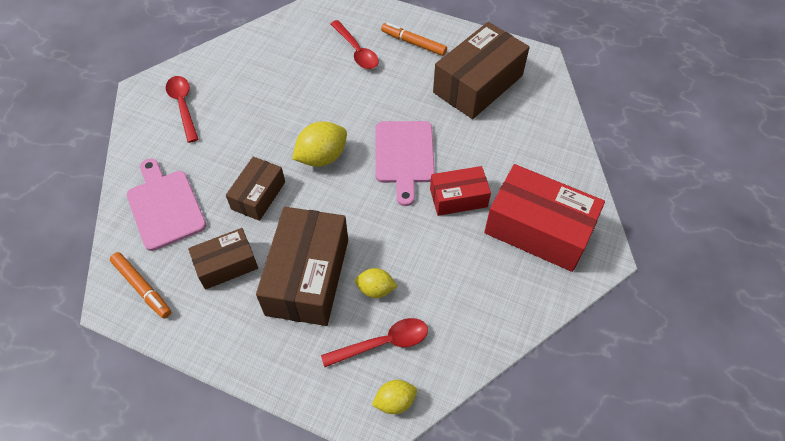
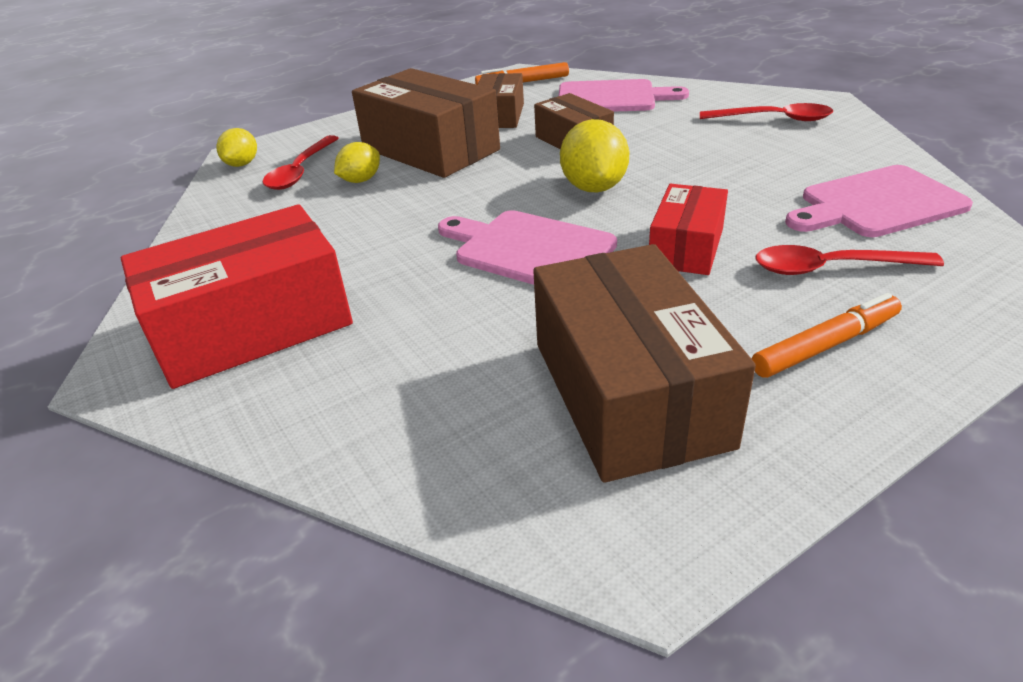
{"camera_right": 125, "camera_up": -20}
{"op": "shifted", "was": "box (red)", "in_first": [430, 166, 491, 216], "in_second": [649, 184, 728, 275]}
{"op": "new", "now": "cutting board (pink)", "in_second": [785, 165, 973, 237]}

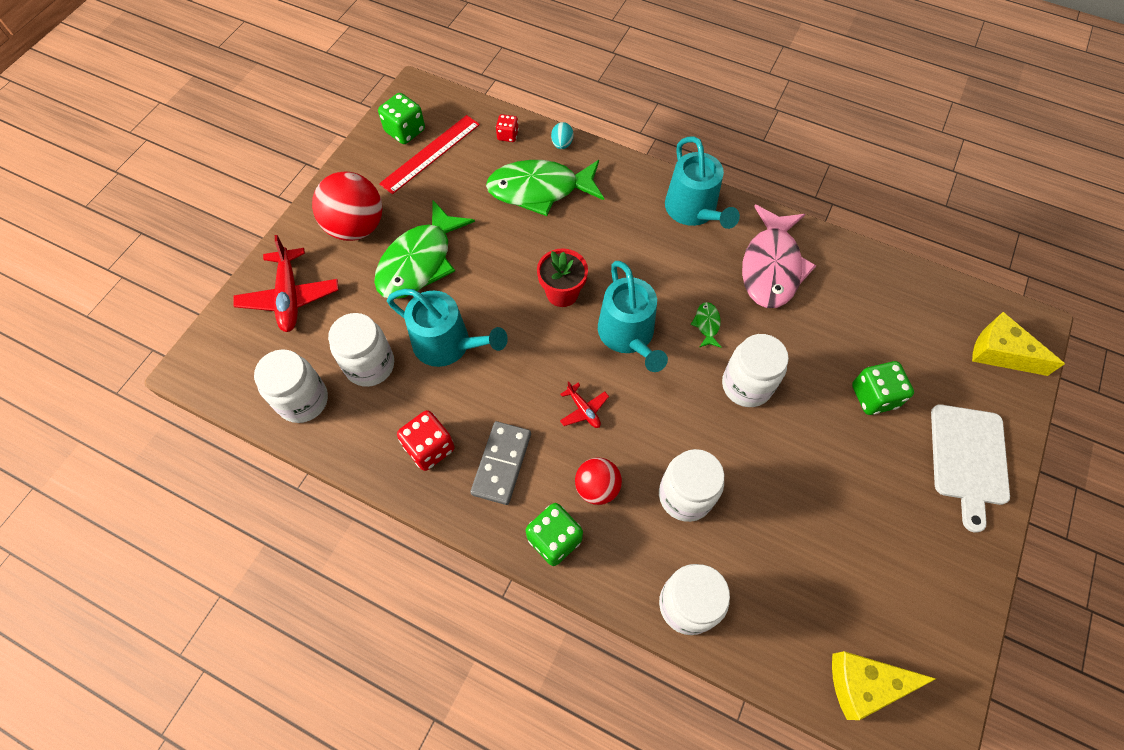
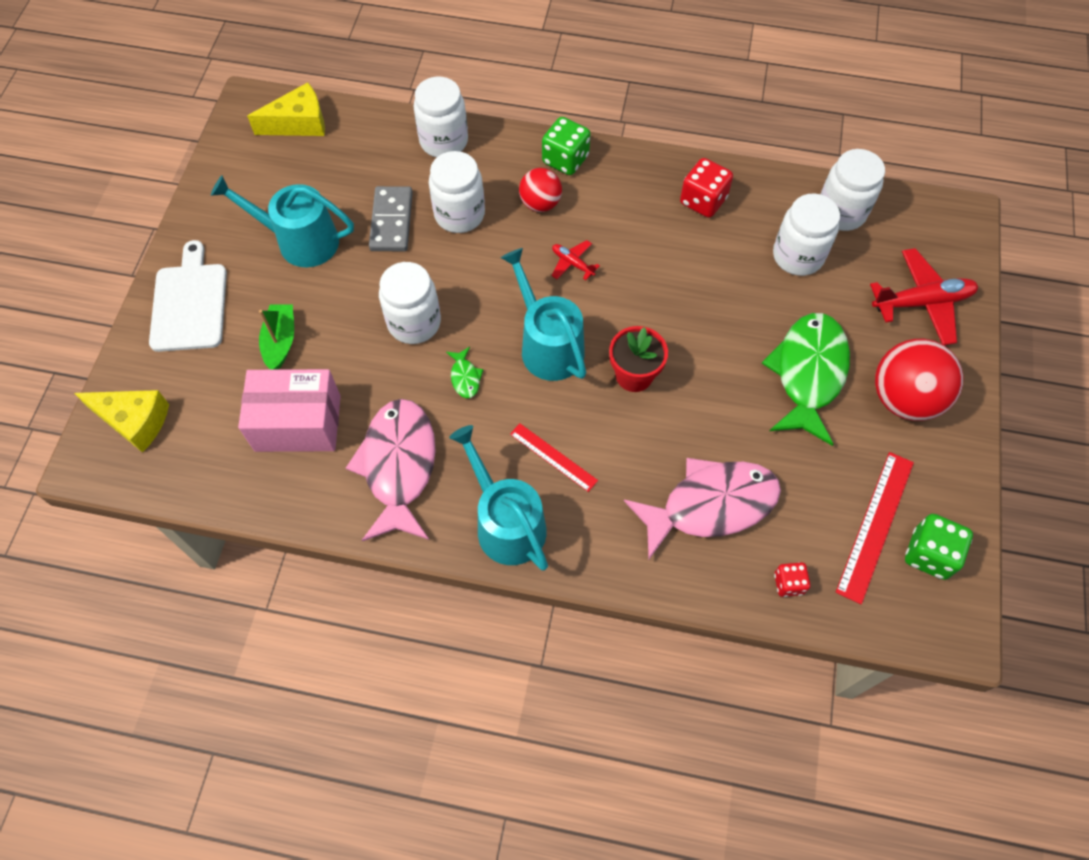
{"camera_right": 165, "camera_up": 0}
{"op": "gone", "was": "egg (turquoise)", "in_first": [551, 122, 574, 149]}
{"op": "repainted", "was": "fish (green)", "now": "fish (pink)", "in_first": [486, 160, 604, 216], "in_second": [624, 458, 781, 559]}
{"op": "rotated", "was": "plane (red)", "in_first": [233, 235, 339, 332], "in_second": [870, 248, 978, 345], "clockwise": 105}
{"op": "shifted", "was": "watering can (turquoise)", "in_first": [387, 289, 508, 367], "in_second": [211, 176, 354, 267]}
{"op": "swapped", "was": "dice (green)", "now": "boat (green)", "in_first": [852, 361, 914, 415], "in_second": [259, 304, 294, 370]}
{"op": "shifted", "was": "domino (grey)", "in_first": [470, 421, 531, 505], "in_second": [369, 186, 413, 251]}
{"op": "new", "now": "box (pink)", "in_second": [238, 369, 341, 452]}
{"op": "new", "now": "ruler (red)", "in_second": [510, 423, 598, 492]}

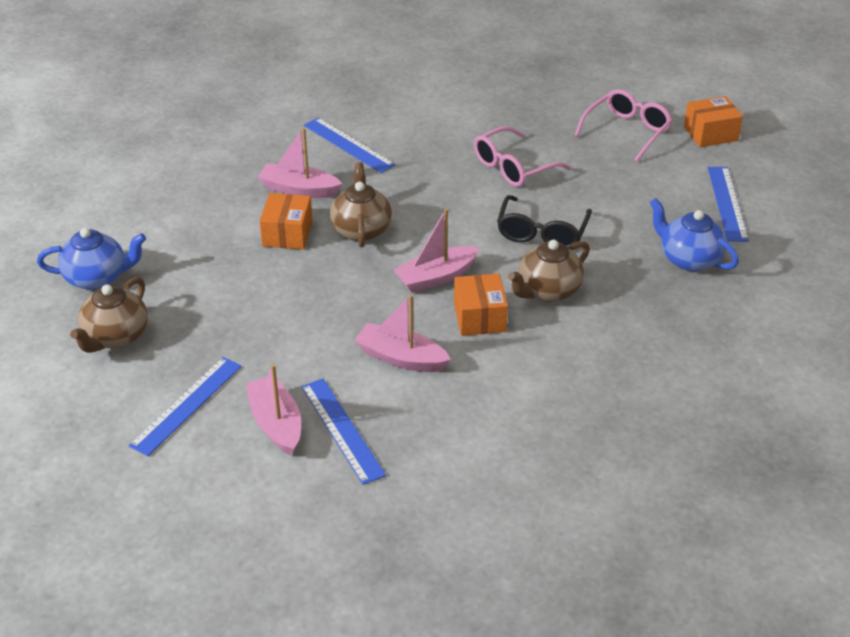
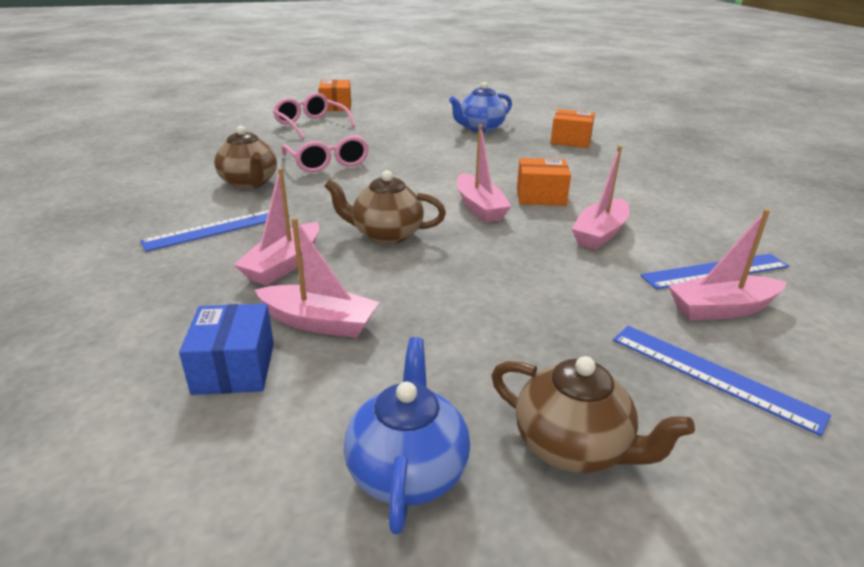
{"camera_right": -80, "camera_up": -10}
{"op": "gone", "was": "ruler (blue)", "in_first": [708, 167, 749, 242]}
{"op": "shifted", "was": "box (orange)", "in_first": [260, 193, 313, 250], "in_second": [551, 109, 595, 148]}
{"op": "gone", "was": "glasses (black)", "in_first": [497, 195, 592, 249]}
{"op": "shifted", "was": "teapot (brown)", "in_first": [508, 240, 590, 302], "in_second": [214, 126, 277, 189]}
{"op": "new", "now": "boat (pink)", "in_second": [255, 217, 379, 338]}
{"op": "new", "now": "box (blue)", "in_second": [179, 303, 274, 395]}

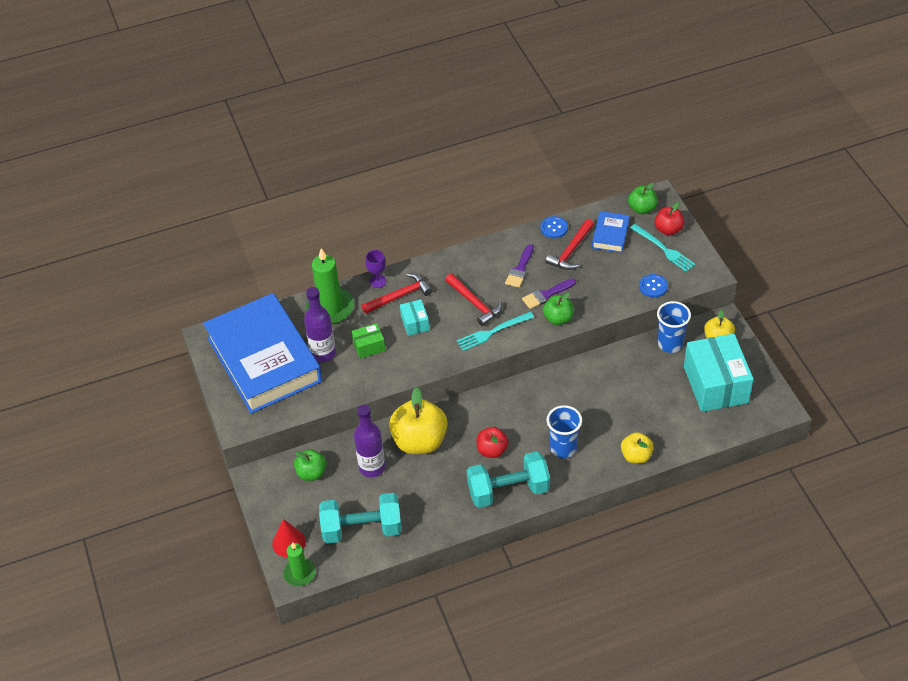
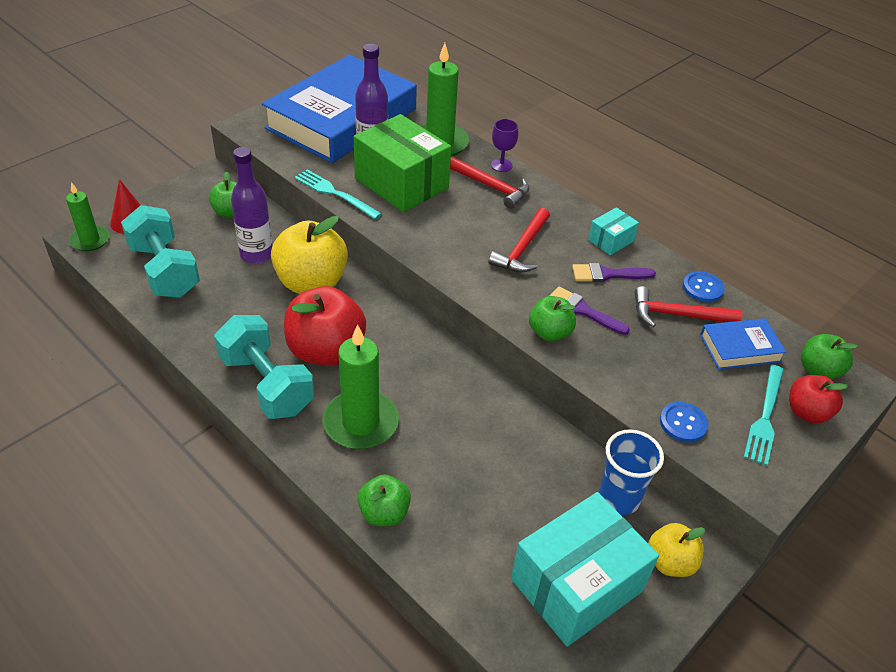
{"camera_right": 60, "camera_up": -5}
{"op": "shifted", "was": "box (turquoise)", "in_first": [400, 299, 429, 336], "in_second": [588, 207, 639, 255]}
{"op": "shifted", "was": "fork (turquoise)", "in_first": [457, 312, 534, 351], "in_second": [294, 170, 382, 219]}
{"op": "scaled", "was": "box (green)", "in_first": [351, 323, 385, 359], "in_second": [354, 114, 451, 212], "ratio": 2.15}
{"op": "swapped", "was": "cup (blue)", "now": "candle (green)", "in_first": [547, 405, 582, 458], "in_second": [322, 324, 399, 449]}
{"op": "scaled", "was": "apple (red)", "in_first": [476, 427, 509, 458], "in_second": [284, 286, 366, 366], "ratio": 1.8}
{"op": "repainted", "was": "apple (yellow)", "now": "apple (green)", "in_first": [621, 432, 654, 464], "in_second": [358, 475, 411, 526]}

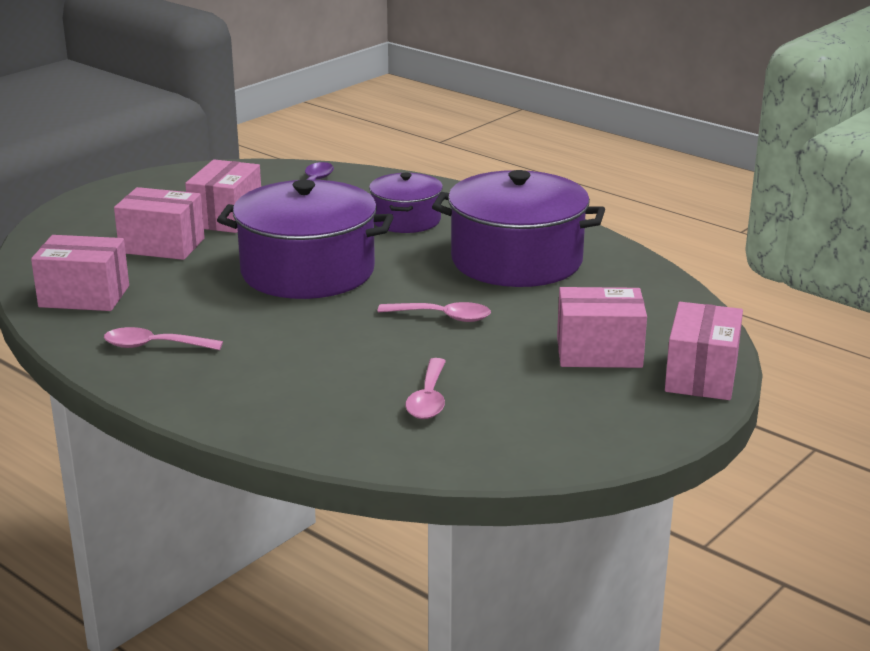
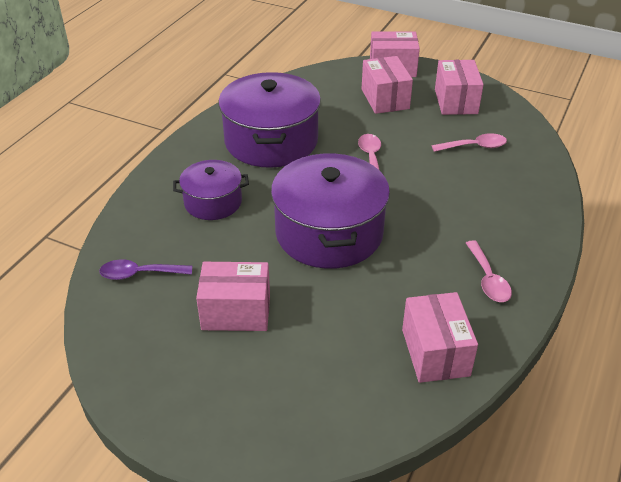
{"camera_right": -105, "camera_up": 15}
{"op": "shifted", "was": "box (pink)", "in_first": [114, 187, 205, 260], "in_second": [435, 60, 484, 115]}

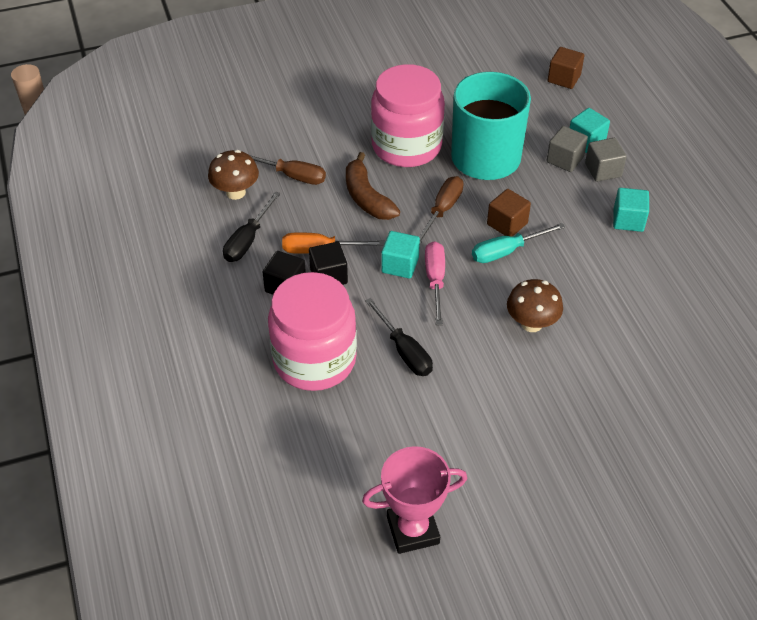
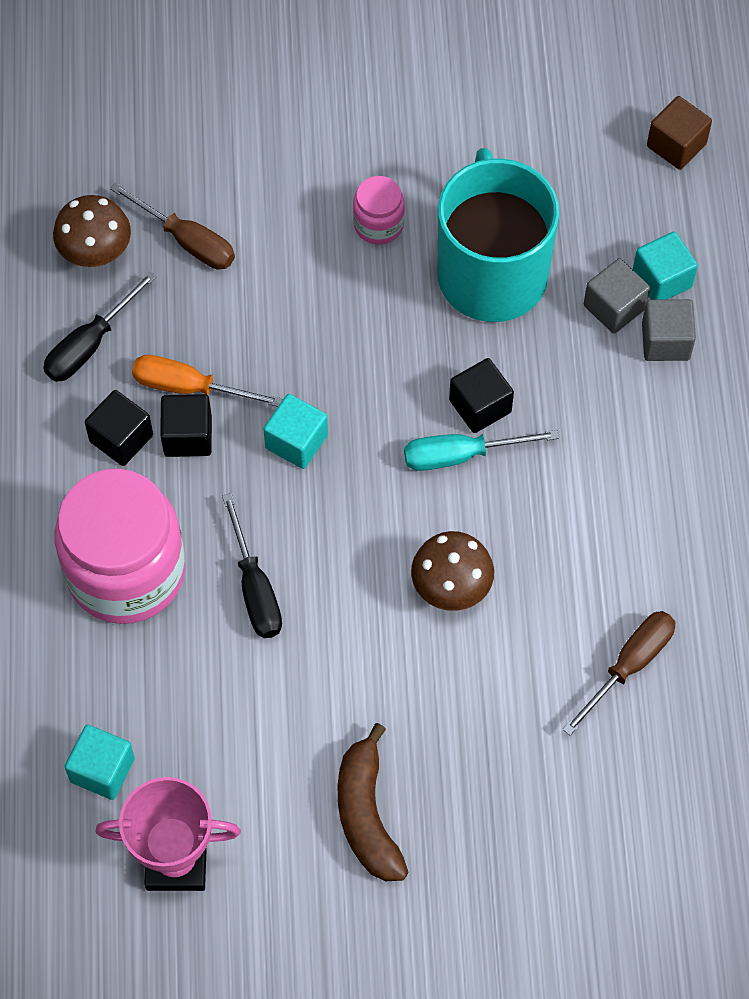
{"camera_right": 15, "camera_up": 15}
{"op": "scaled", "was": "jar (pink)", "in_first": [371, 64, 445, 167], "in_second": [353, 176, 405, 244], "ratio": 0.45}
{"op": "shifted", "was": "banana (brown)", "in_first": [346, 152, 400, 220], "in_second": [338, 723, 408, 881]}
{"op": "shifted", "was": "screwdriver (brown)", "in_first": [419, 176, 464, 244], "in_second": [562, 611, 675, 736]}
{"op": "shifted", "was": "cube (turquoise)", "in_first": [613, 188, 649, 232], "in_second": [65, 724, 135, 800]}
{"op": "repainted", "was": "cube (brown)", "now": "cube (black)", "in_first": [487, 189, 531, 237], "in_second": [449, 358, 514, 433]}
{"op": "gone", "was": "screwdriver (pink)", "in_first": [425, 241, 445, 325]}

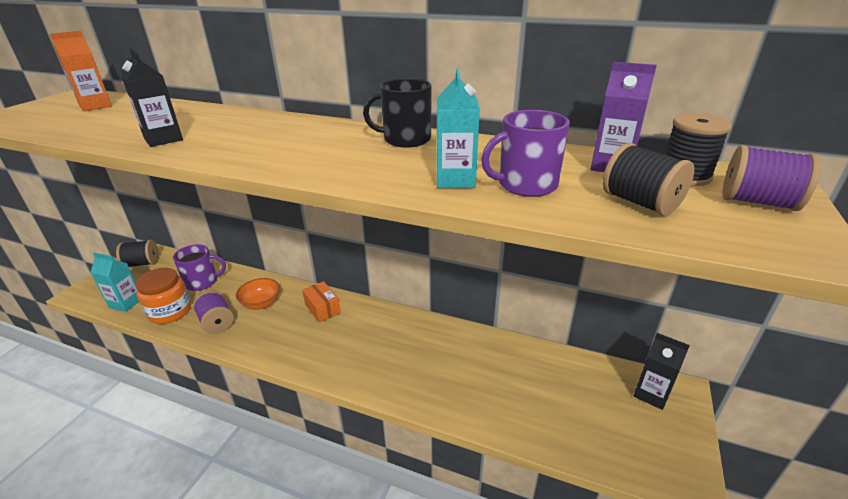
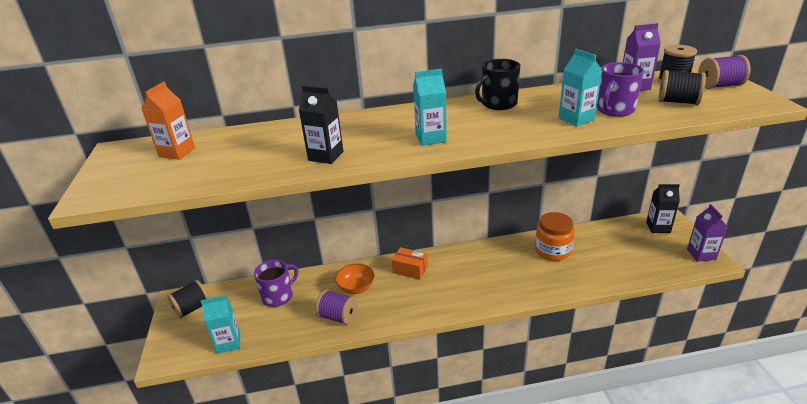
{"camera_right": -30, "camera_up": 0}
{"op": "shifted", "was": "jar (orange)", "in_first": [135, 268, 191, 324], "in_second": [535, 212, 574, 261]}
{"op": "new", "now": "carton (turquoise)", "in_second": [413, 69, 447, 146]}
{"op": "new", "now": "carton (purple)", "in_second": [687, 204, 728, 262]}

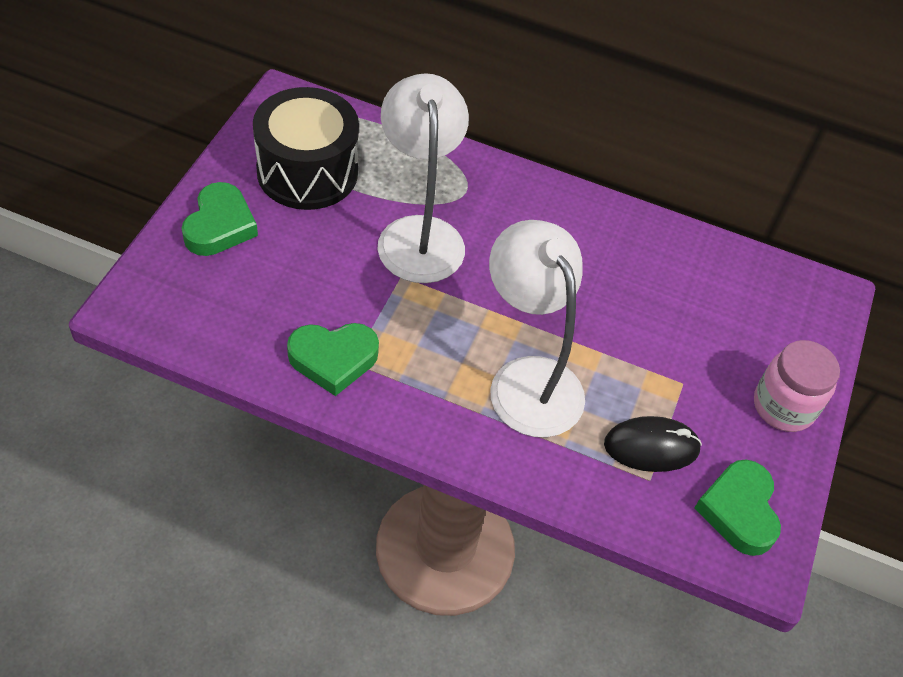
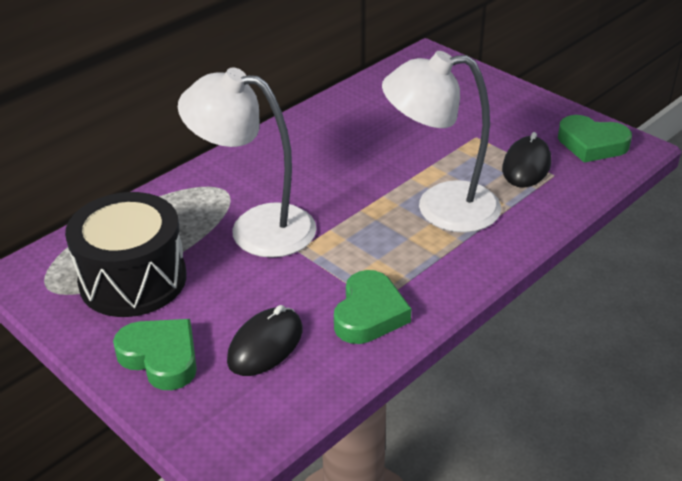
{"camera_right": -60, "camera_up": -15}
{"op": "gone", "was": "jar (pink)", "in_first": [754, 340, 840, 432]}
{"op": "new", "now": "mouse (black)", "in_second": [227, 305, 303, 376]}

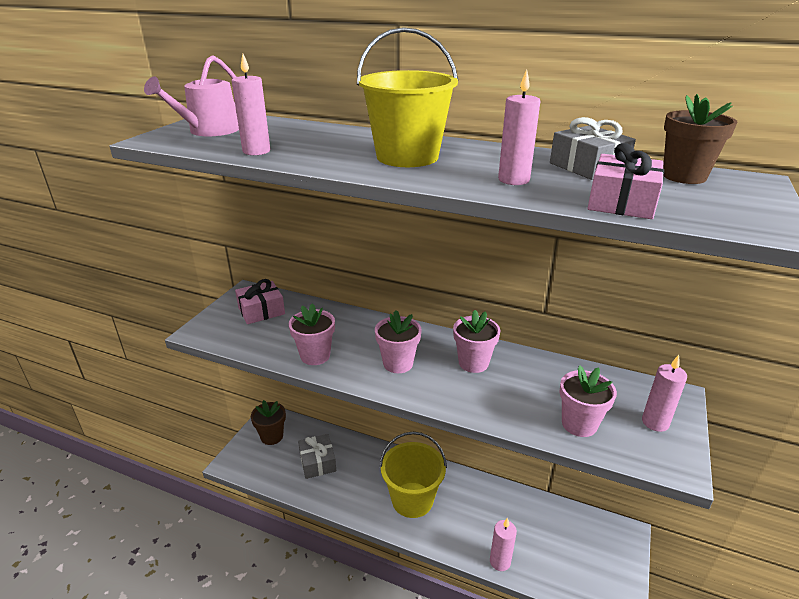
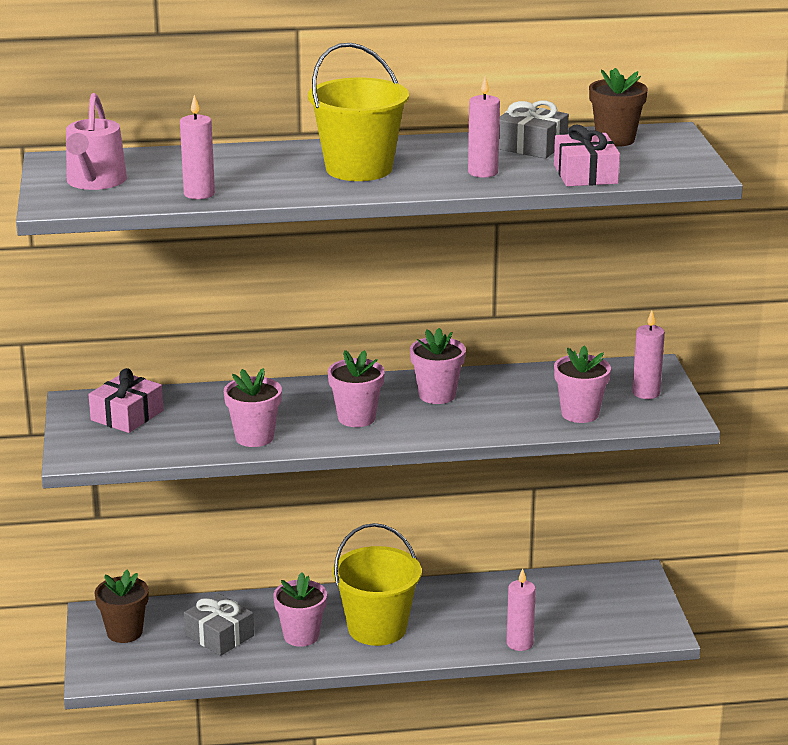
{"camera_right": -30, "camera_up": -5}
{"op": "new", "now": "flower pot (pink)", "in_second": [273, 572, 327, 647]}

